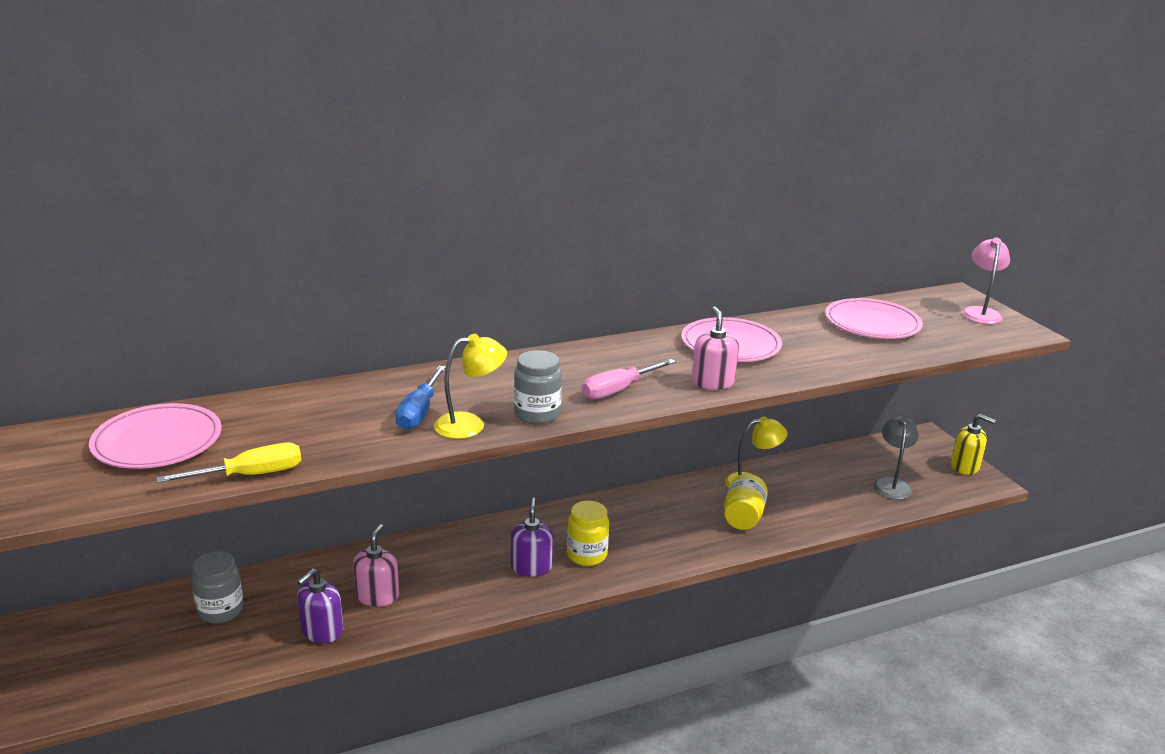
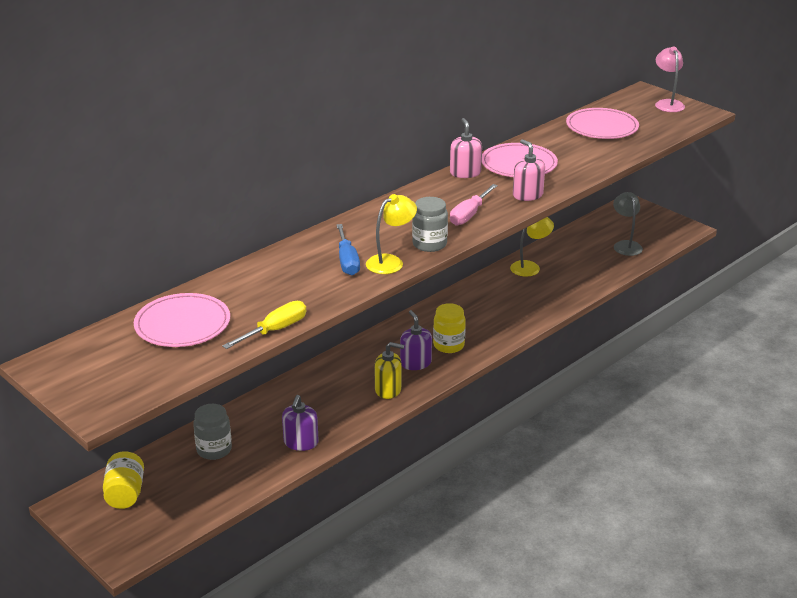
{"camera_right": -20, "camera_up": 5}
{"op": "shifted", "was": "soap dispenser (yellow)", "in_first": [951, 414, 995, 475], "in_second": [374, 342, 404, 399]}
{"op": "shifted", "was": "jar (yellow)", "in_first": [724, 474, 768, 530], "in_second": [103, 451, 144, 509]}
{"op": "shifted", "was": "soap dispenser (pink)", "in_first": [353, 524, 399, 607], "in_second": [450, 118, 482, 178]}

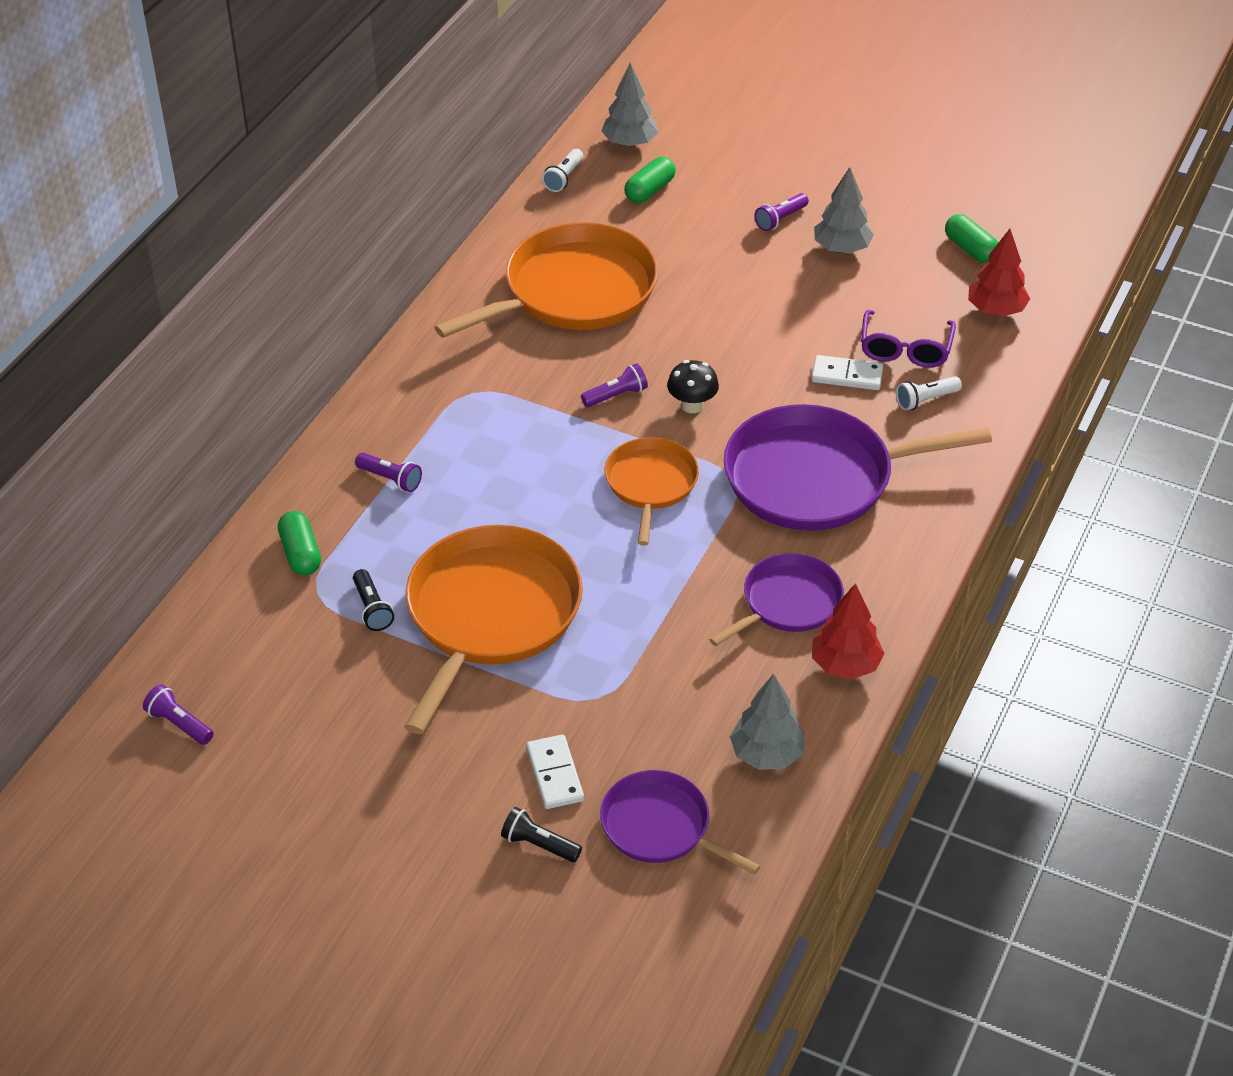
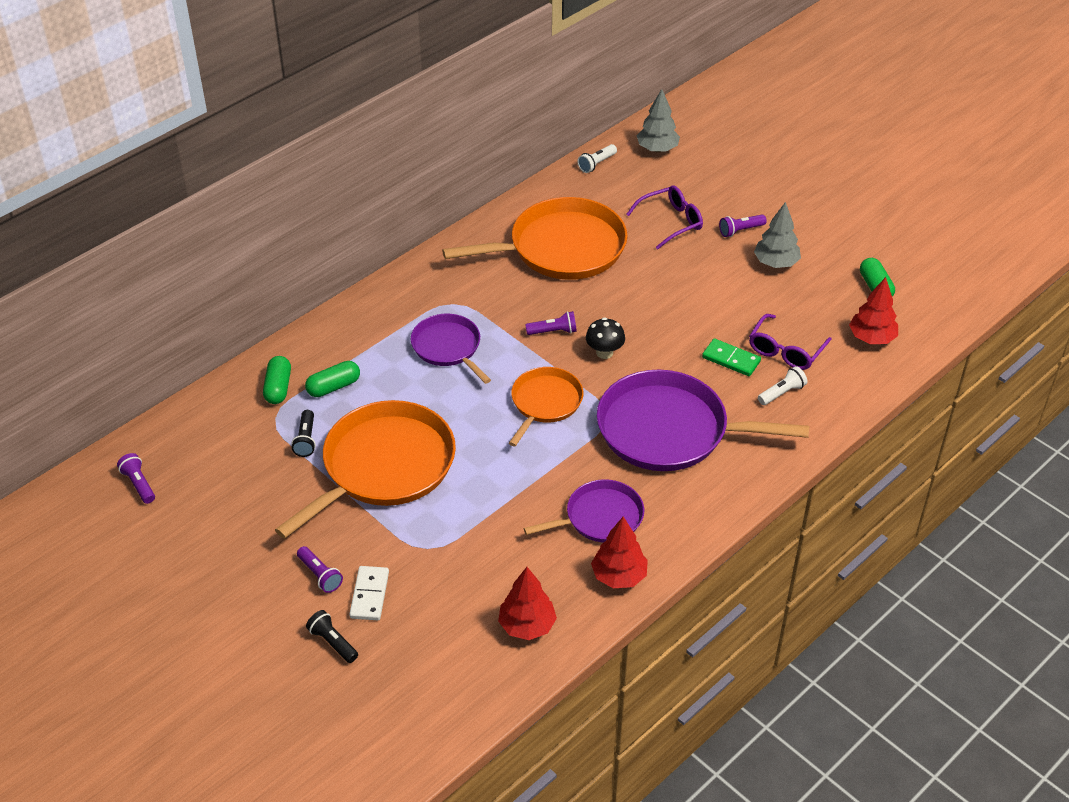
{"camera_right": 20, "camera_up": 0}
{"op": "shifted", "was": "capsule (green)", "in_first": [624, 157, 676, 203], "in_second": [305, 361, 360, 397]}
{"op": "repainted", "was": "domino (white)", "now": "domino (green)", "in_first": [812, 355, 883, 390], "in_second": [702, 338, 761, 376]}
{"op": "rotated", "was": "flashlight (white)", "in_first": [896, 376, 962, 411], "in_second": [758, 366, 807, 405], "clockwise": 150}
{"op": "shifted", "was": "flashlight (purple)", "in_first": [355, 453, 422, 492], "in_second": [297, 546, 343, 593]}
{"op": "repainted", "was": "tree (grey)", "now": "tree (red)", "in_first": [730, 673, 805, 770], "in_second": [498, 567, 557, 640]}
{"op": "shifted", "was": "pan (purple)", "in_first": [600, 770, 761, 875], "in_second": [411, 314, 491, 384]}
{"op": "new", "now": "glasses (purple)", "in_second": [626, 185, 703, 249]}

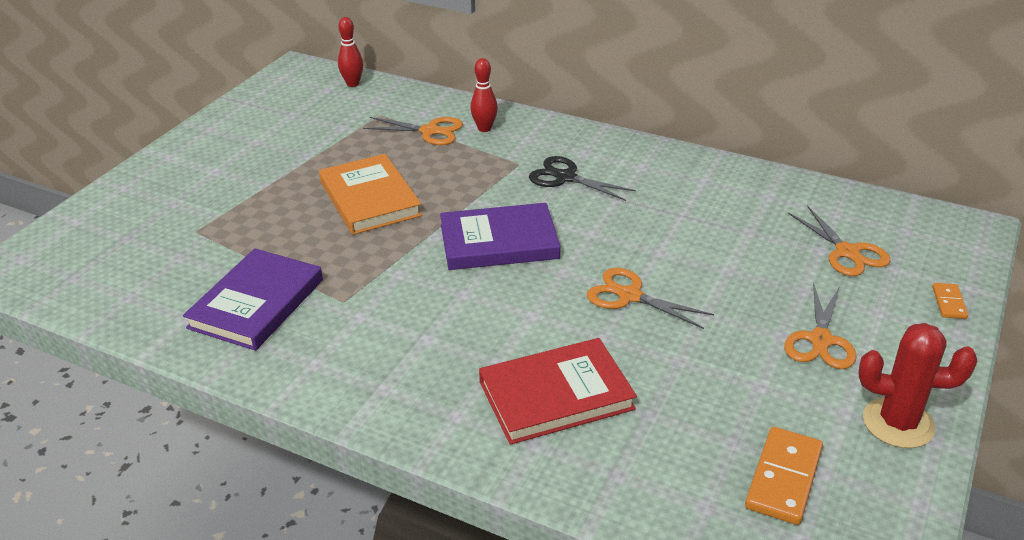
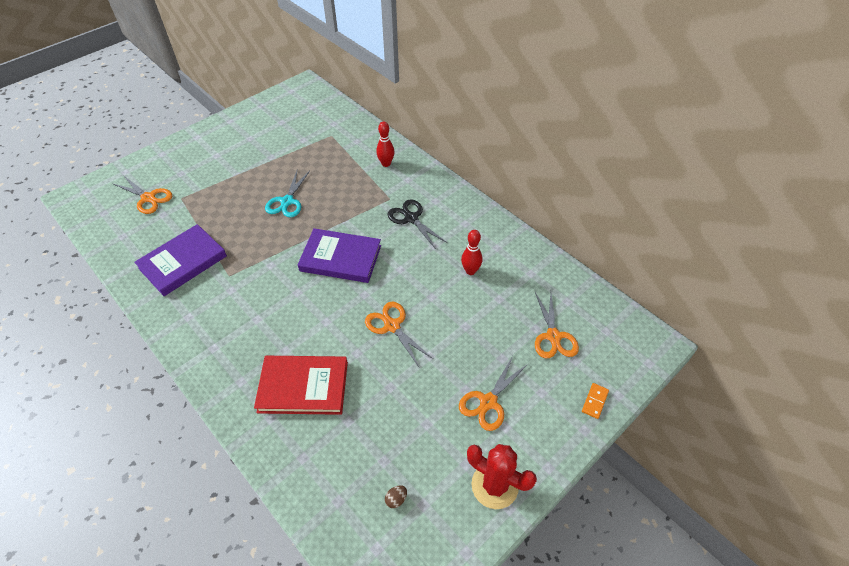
{"camera_right": 20, "camera_up": 15}
{"op": "shifted", "was": "bowling pin (red)", "in_first": [338, 17, 363, 87], "in_second": [461, 230, 482, 275]}
{"op": "shifted", "was": "scissors (orange)", "in_first": [363, 117, 463, 145], "in_second": [112, 175, 172, 214]}
{"op": "swapped", "was": "book (orange)", "now": "scissors (turquoise)", "in_first": [319, 154, 422, 235], "in_second": [265, 169, 310, 218]}
{"op": "swapped", "was": "domino (orange)", "now": "egg (brown)", "in_first": [745, 427, 823, 525], "in_second": [385, 485, 407, 508]}

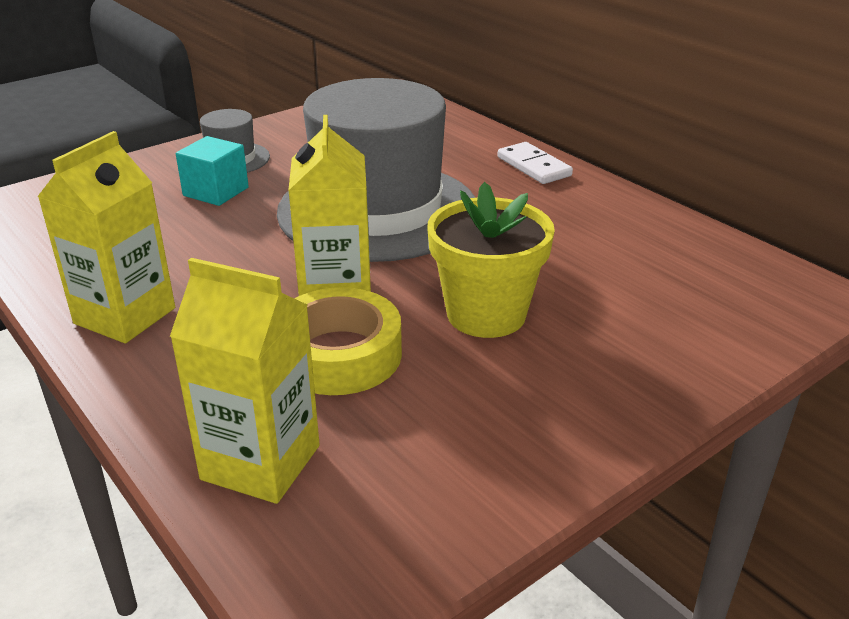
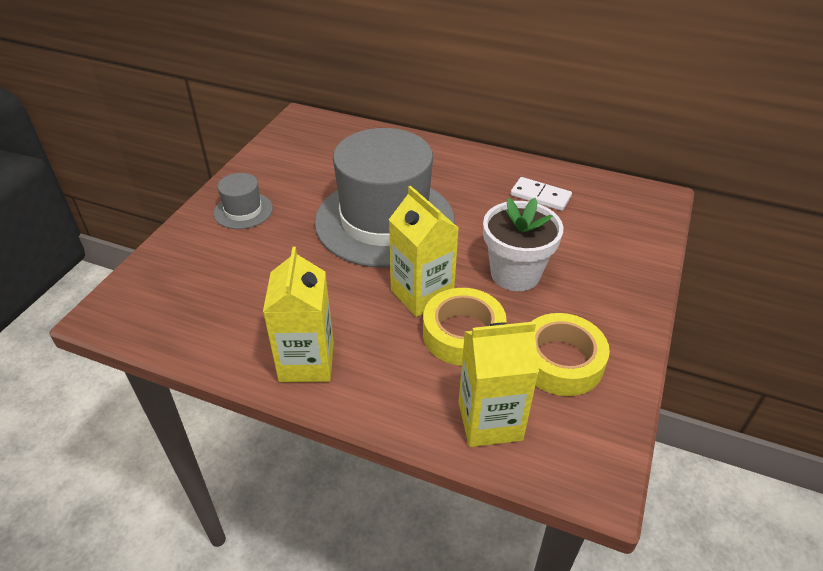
{"camera_right": -30, "camera_up": 10}
{"op": "gone", "was": "cube (turquoise)", "in_first": [176, 136, 249, 206]}
{"op": "shifted", "was": "domino (white)", "in_first": [498, 142, 573, 184], "in_second": [511, 177, 572, 211]}
{"op": "repainted", "was": "flower pot (yellow)", "now": "flower pot (white)", "in_first": [427, 182, 555, 338], "in_second": [483, 198, 563, 291]}
{"op": "new", "now": "tape (yellow)", "in_second": [531, 313, 610, 396]}

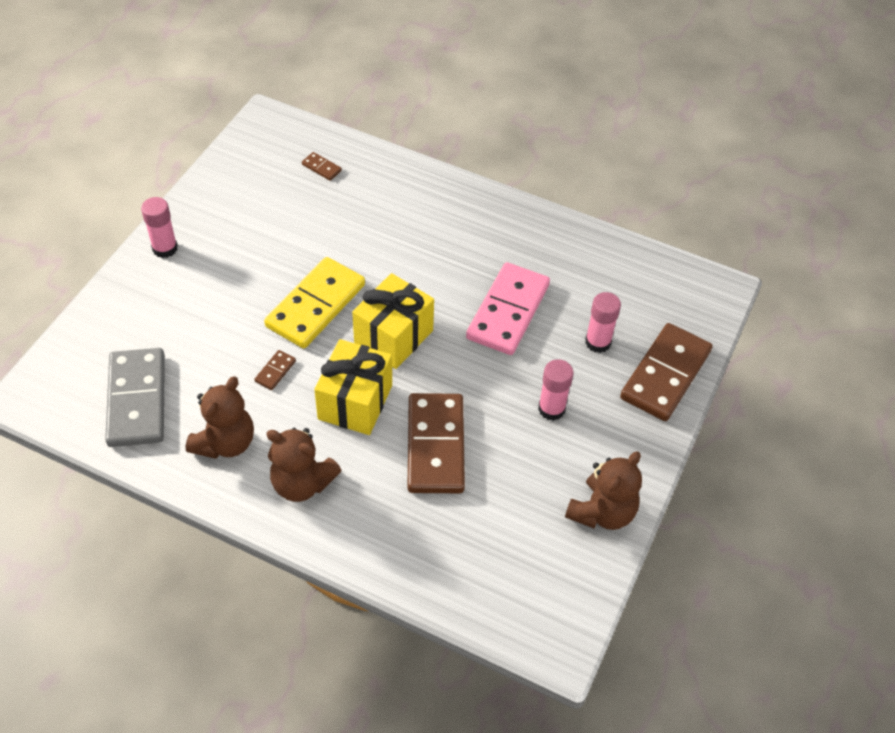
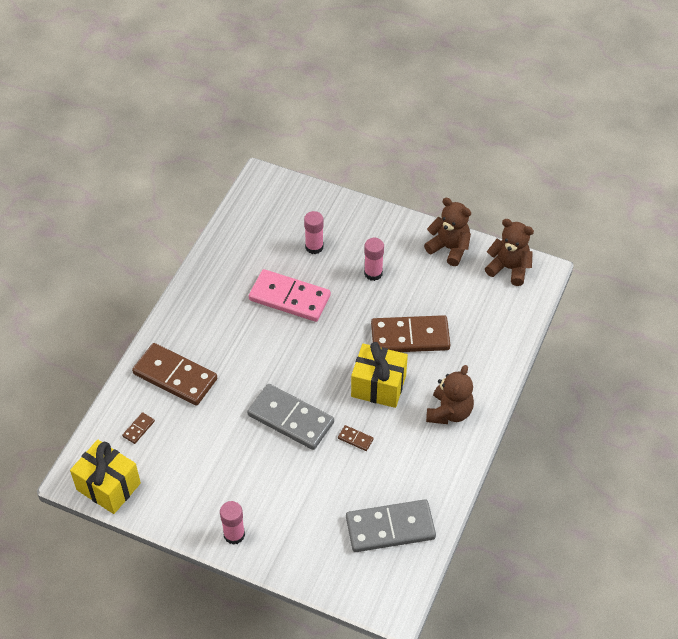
{"camera_right": -90, "camera_up": 0}
{"op": "repainted", "was": "domino (yellow)", "now": "domino (grey)", "in_first": [264, 257, 365, 348], "in_second": [247, 384, 334, 450]}
{"op": "shifted", "was": "gift (yellow)", "in_first": [352, 273, 434, 369], "in_second": [70, 440, 141, 514]}
{"op": "shifted", "was": "domino (brown)", "in_first": [620, 323, 713, 421], "in_second": [132, 343, 217, 406]}
{"op": "shifted", "was": "teddy bear (brown)", "in_first": [186, 376, 254, 459], "in_second": [485, 219, 534, 286]}

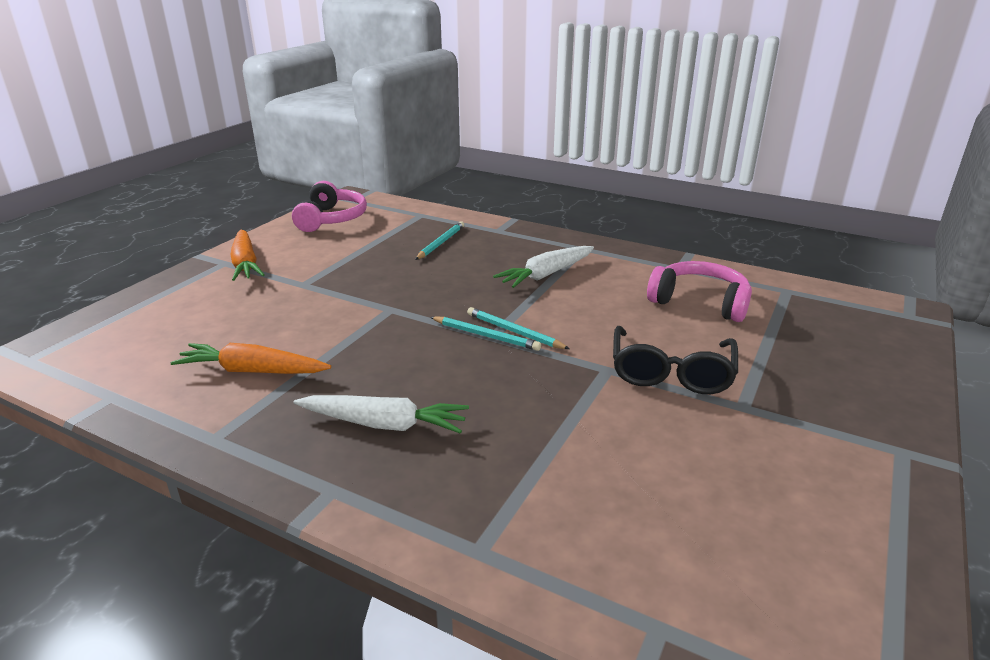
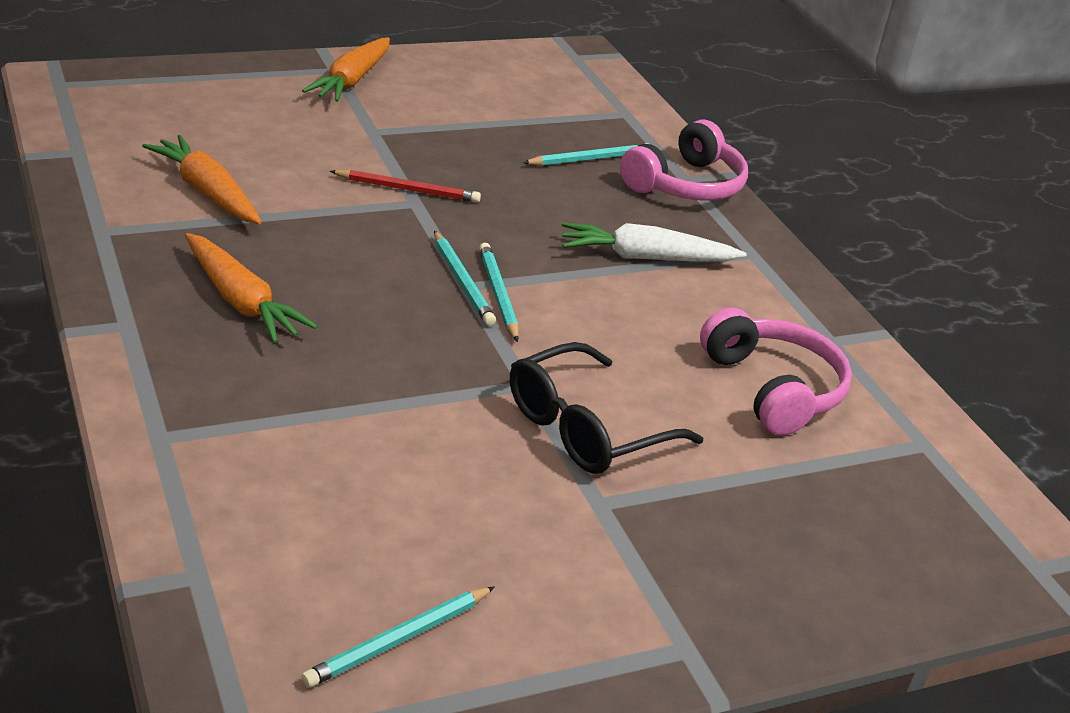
{"camera_right": 35, "camera_up": 5}
{"op": "shifted", "was": "headphones (pink)", "in_first": [292, 181, 367, 232], "in_second": [620, 120, 748, 201]}
{"op": "repainted", "was": "carrot (white)", "now": "carrot (orange)", "in_first": [294, 395, 469, 434], "in_second": [185, 233, 317, 343]}
{"op": "new", "now": "pencil (red)", "in_second": [330, 170, 481, 203]}
{"op": "new", "now": "pencil (turquoise)", "in_second": [301, 586, 495, 688]}

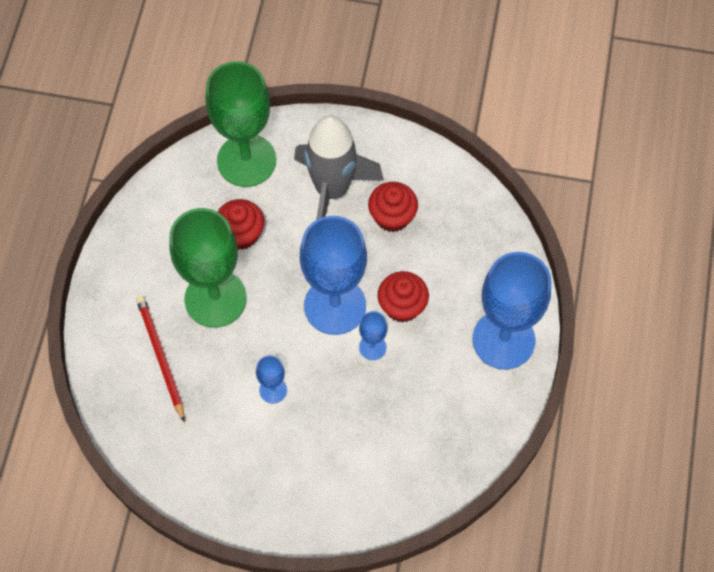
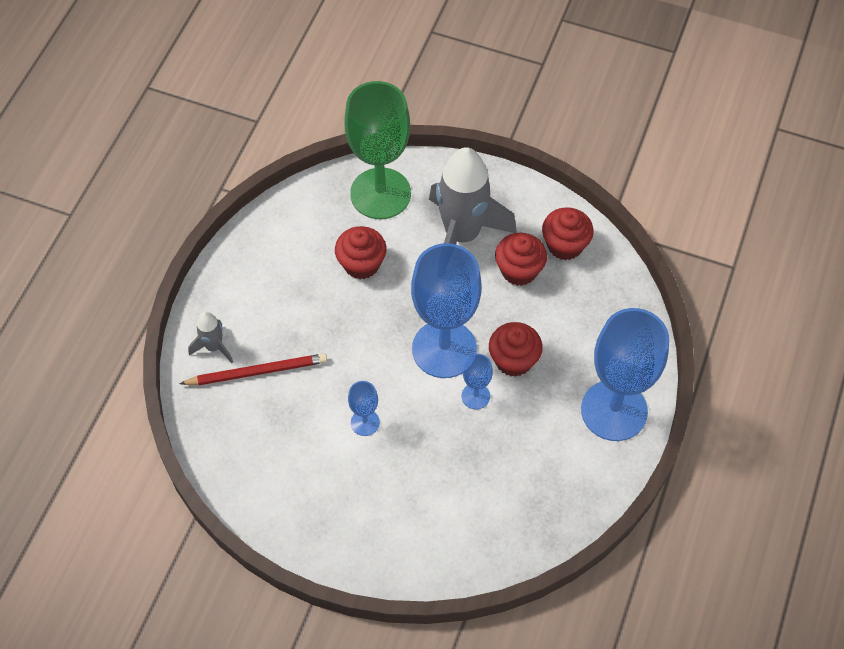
{"camera_right": 10, "camera_up": -5}
{"op": "gone", "was": "goblet (green)", "in_first": [169, 208, 247, 328]}
{"op": "rotated", "was": "pencil (red)", "in_first": [136, 296, 185, 422], "in_second": [180, 353, 327, 385], "clockwise": 90}
{"op": "new", "now": "cupcake (red)", "in_second": [542, 207, 594, 260]}
{"op": "new", "now": "rocket (grey)", "in_second": [188, 312, 233, 363]}

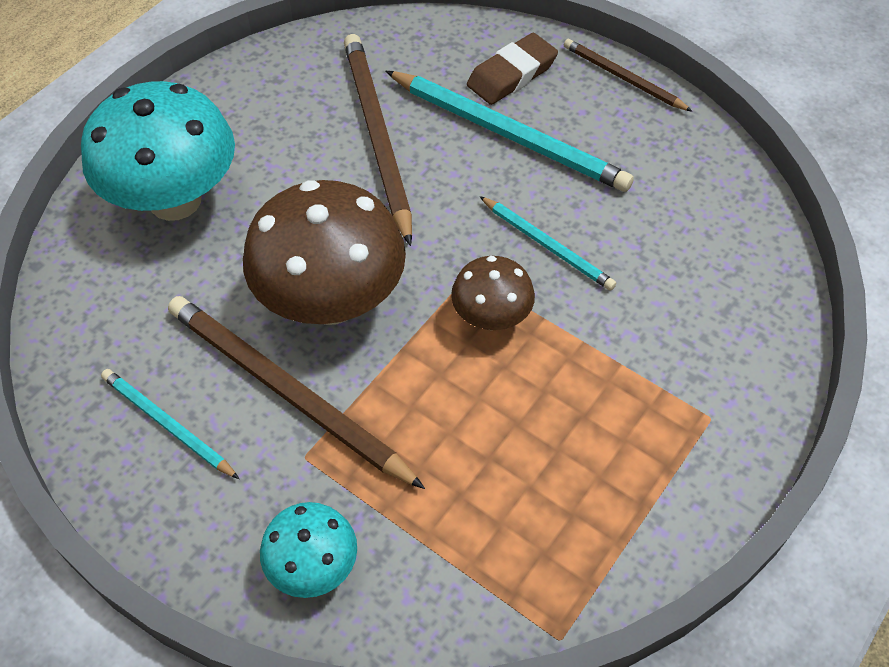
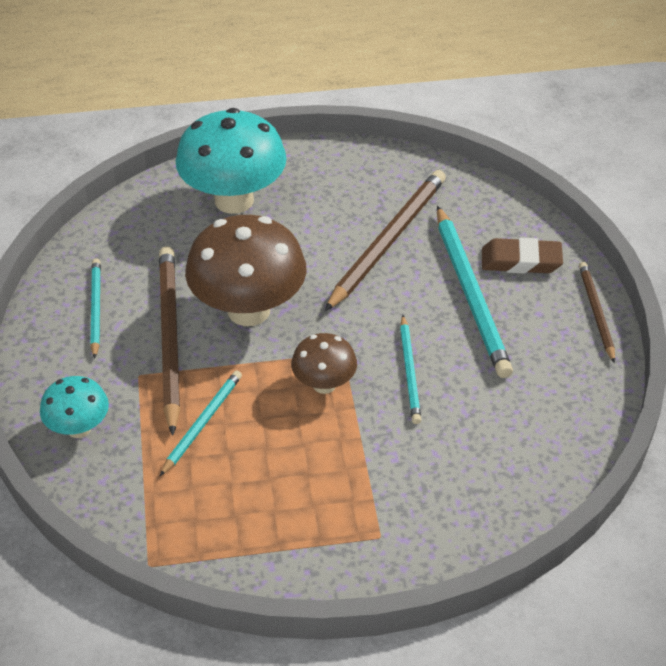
{"camera_right": 45, "camera_up": -10}
{"op": "new", "now": "pencil (turquoise)", "in_second": [160, 370, 242, 476]}

